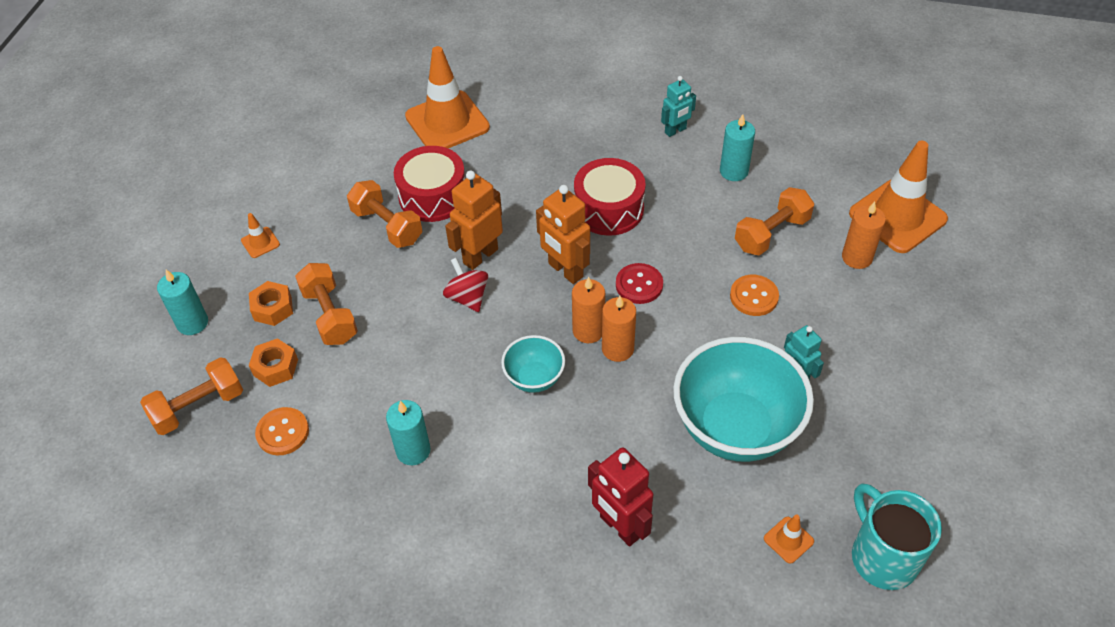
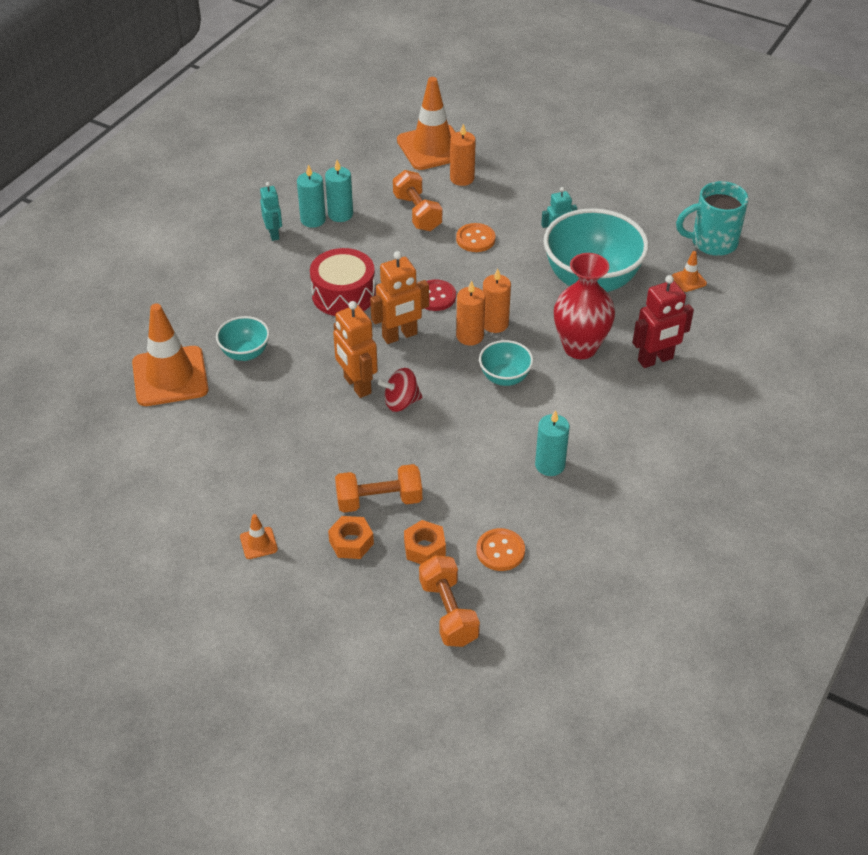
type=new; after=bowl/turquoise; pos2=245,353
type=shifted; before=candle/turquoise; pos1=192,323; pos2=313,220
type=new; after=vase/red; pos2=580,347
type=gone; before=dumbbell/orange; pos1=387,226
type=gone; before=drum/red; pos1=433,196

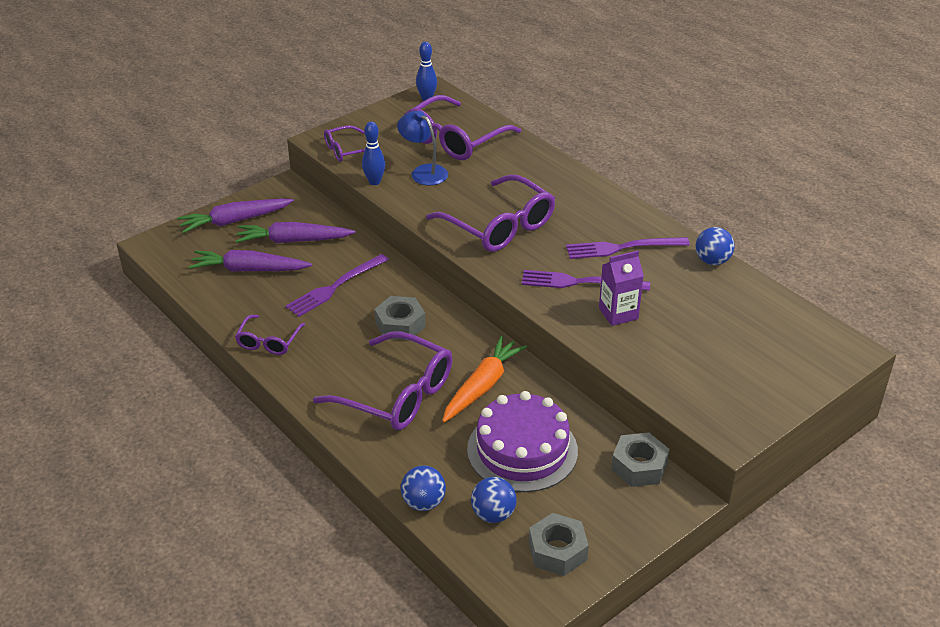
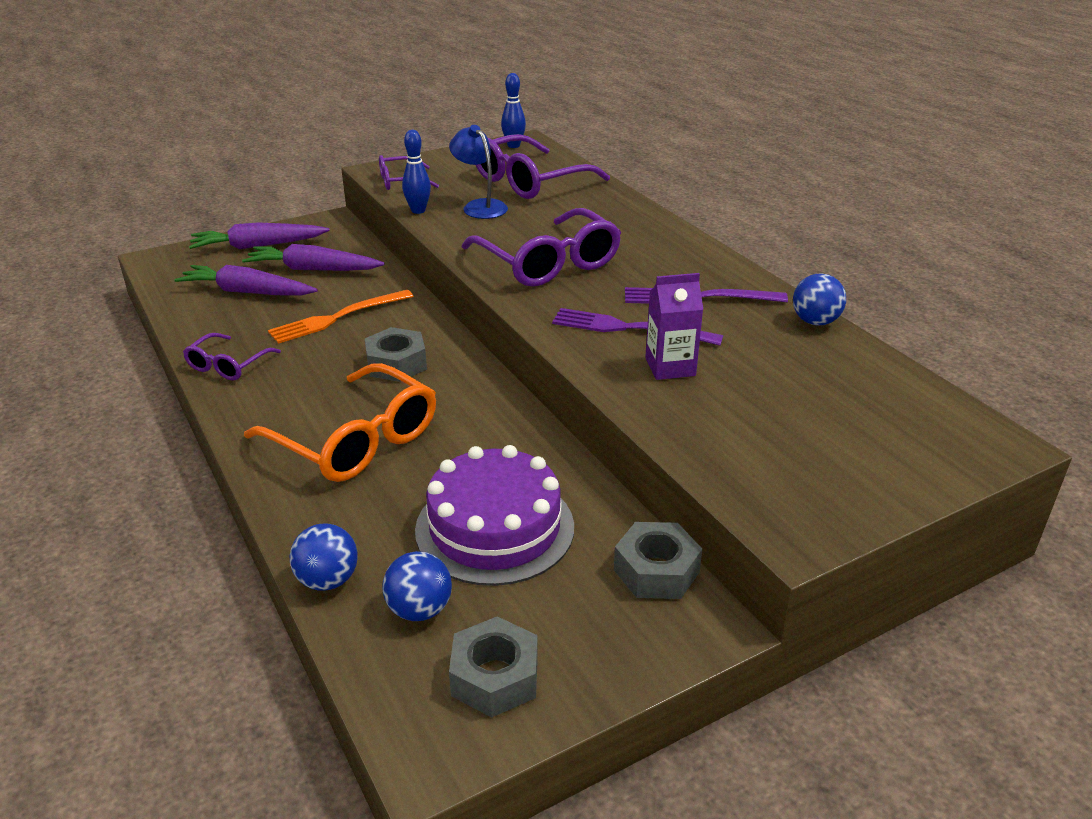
type=repainted; before=glasses/purple; after=glasses/orange; pos1=397,394; pos2=355,440
type=repainted; before=fork/purple; after=fork/orange; pos1=335,287; pos2=337,318
type=gone; before=carrot/orange; pos1=482,386

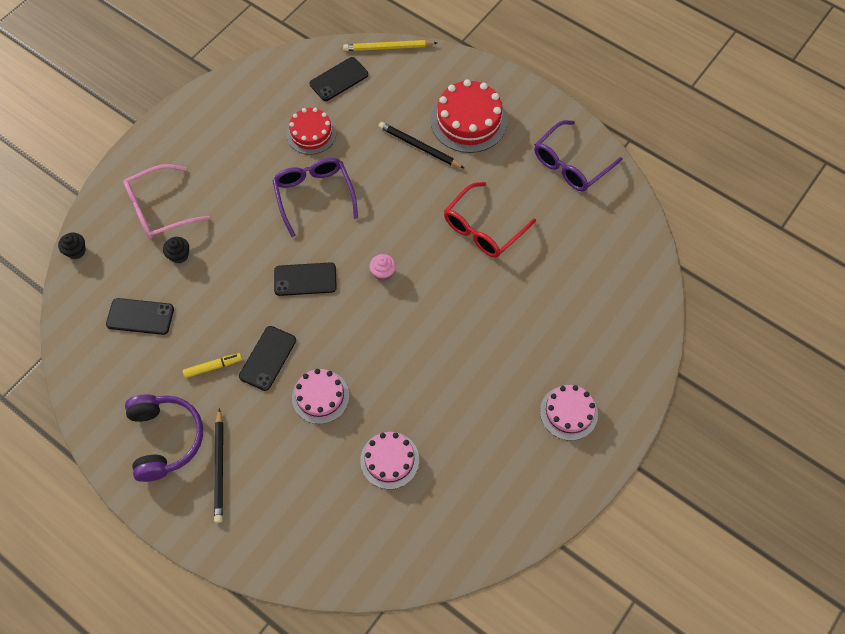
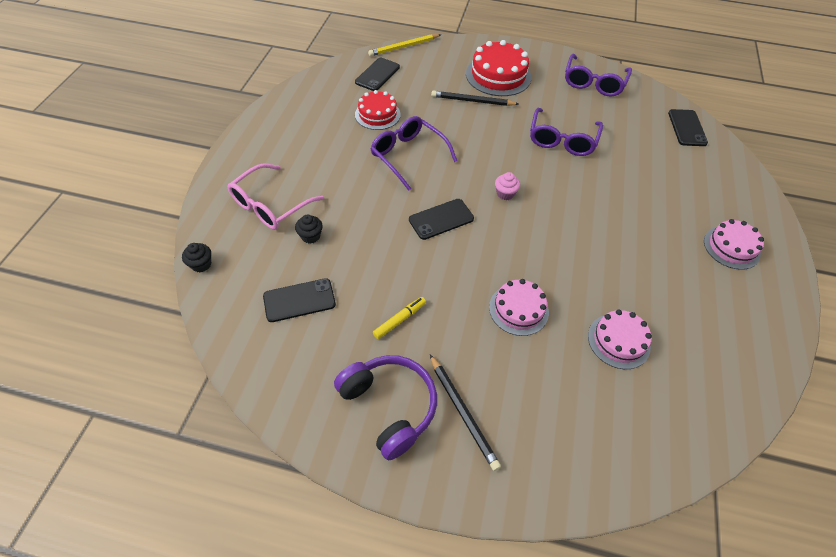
type=repainted; before=glasses/red; after=glasses/purple; pos1=483,228; pos2=562,140
type=shifted; before=phone/black; pos1=268,358; pos2=687,128

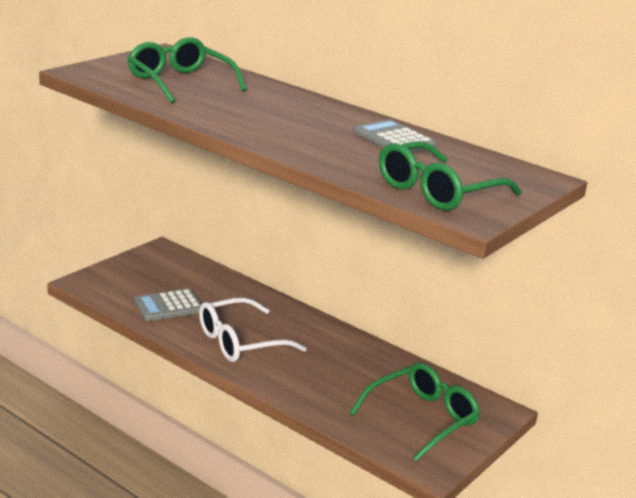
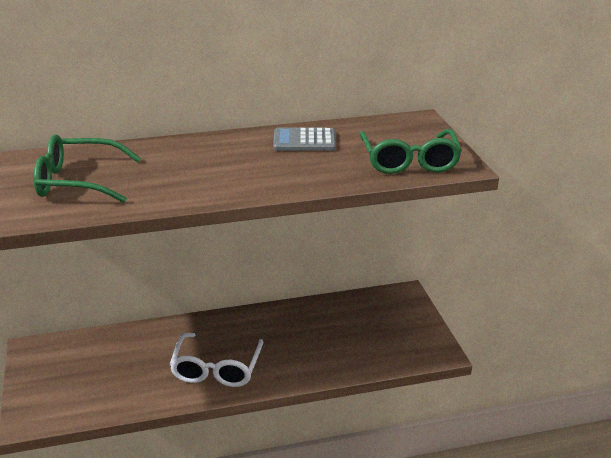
type=gone; before=calculator/grey; pos1=168,306
type=gone; before=glasses/green; pos1=422,418

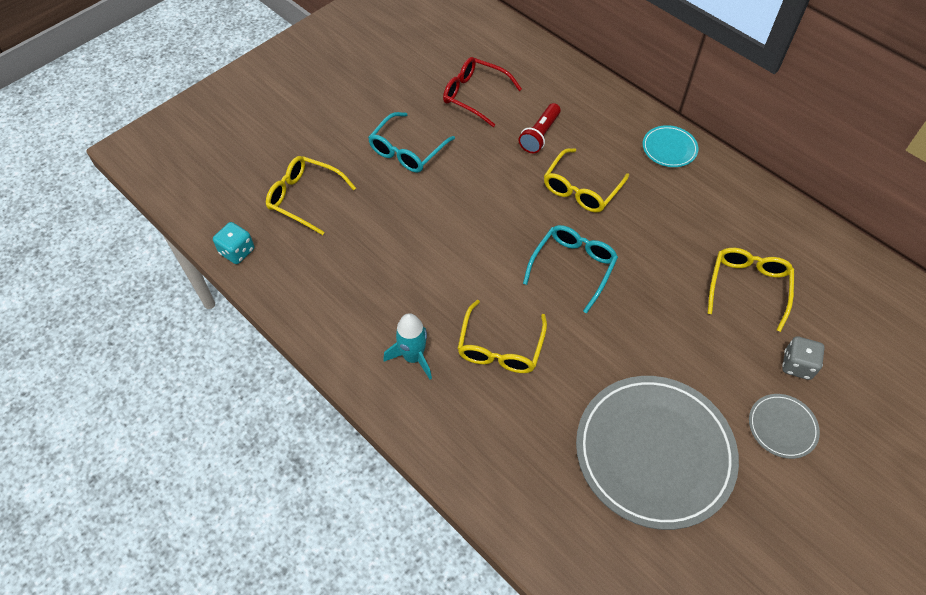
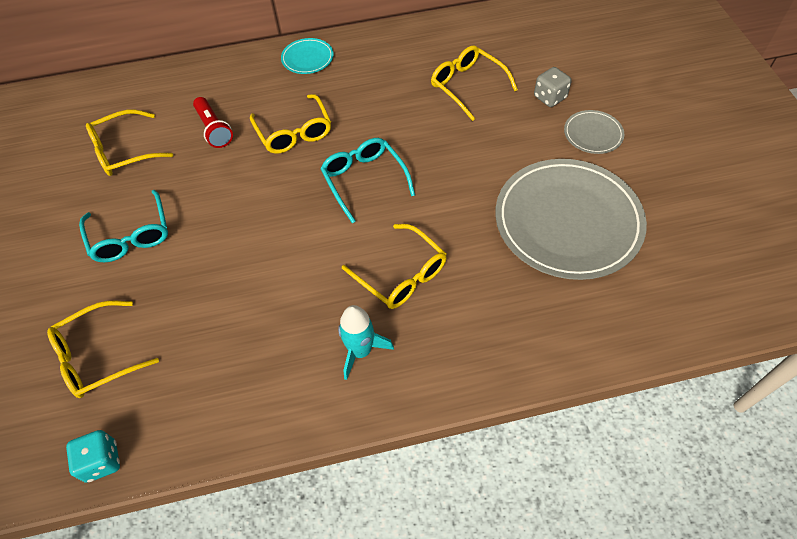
type=repainted; before=glasses/red; after=glasses/yellow; pos1=475,96; pos2=125,151

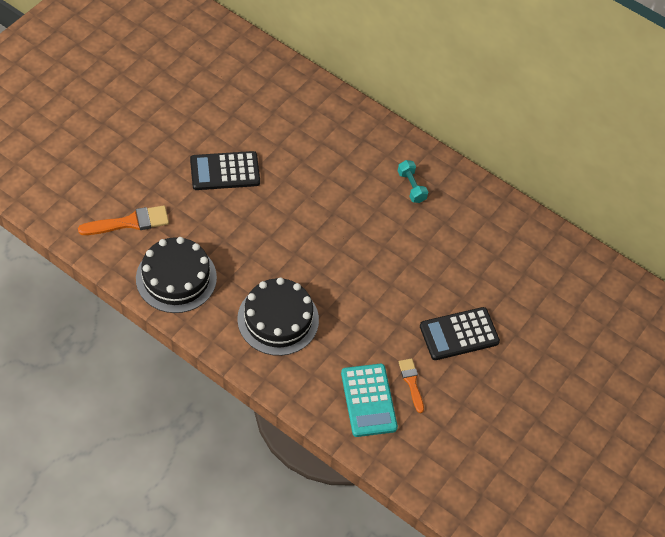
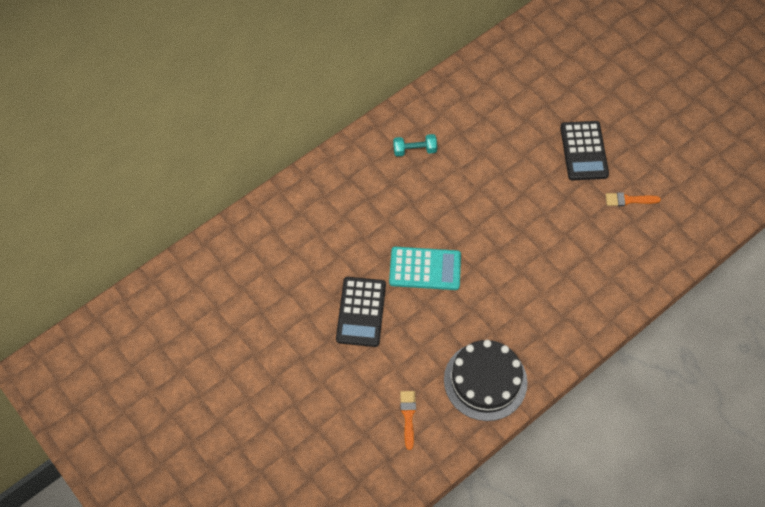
type=shifted; before=calculator/turquoise; pos1=368,400; pos2=425,269
type=scaled; before=brush/orange; pos1=129,222; pos2=408,416; scale=0.63
type=gone; before=cake/black; pos1=278,319

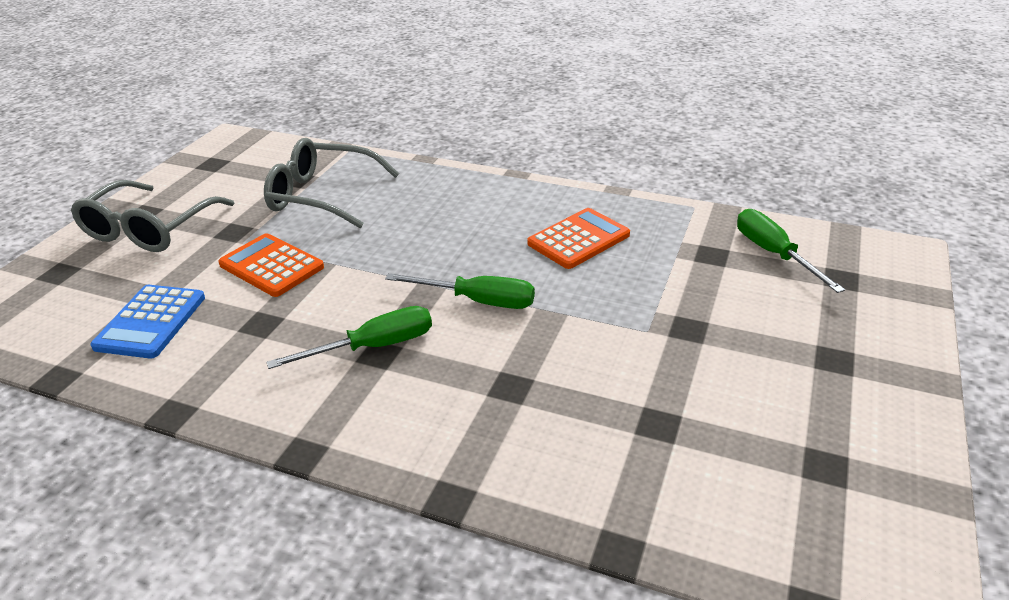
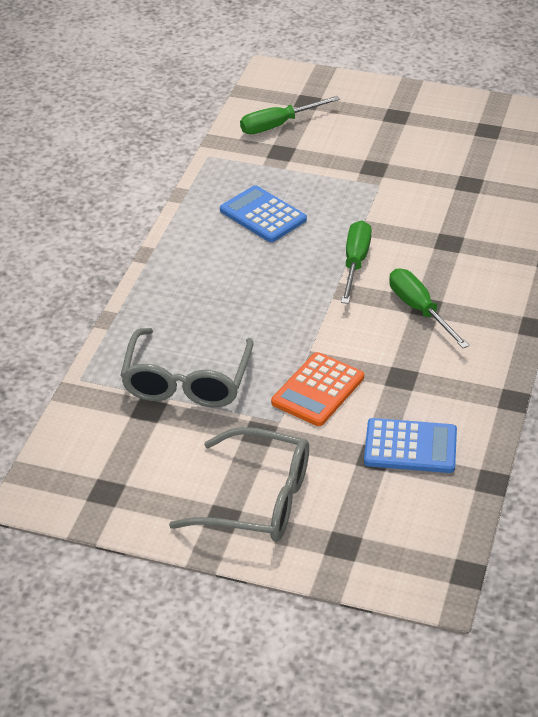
type=repainted; before=calculator/orange; after=calculator/blue; pos1=578,239; pos2=263,215

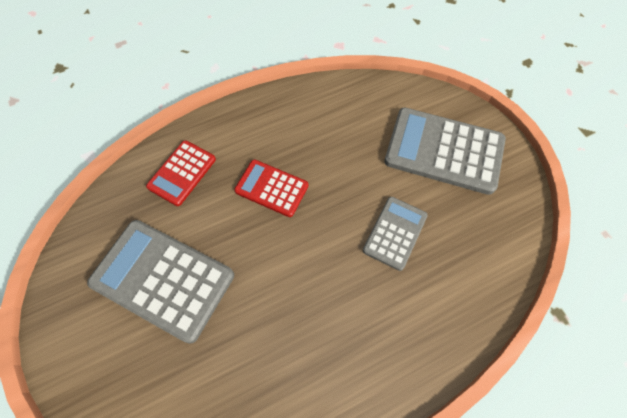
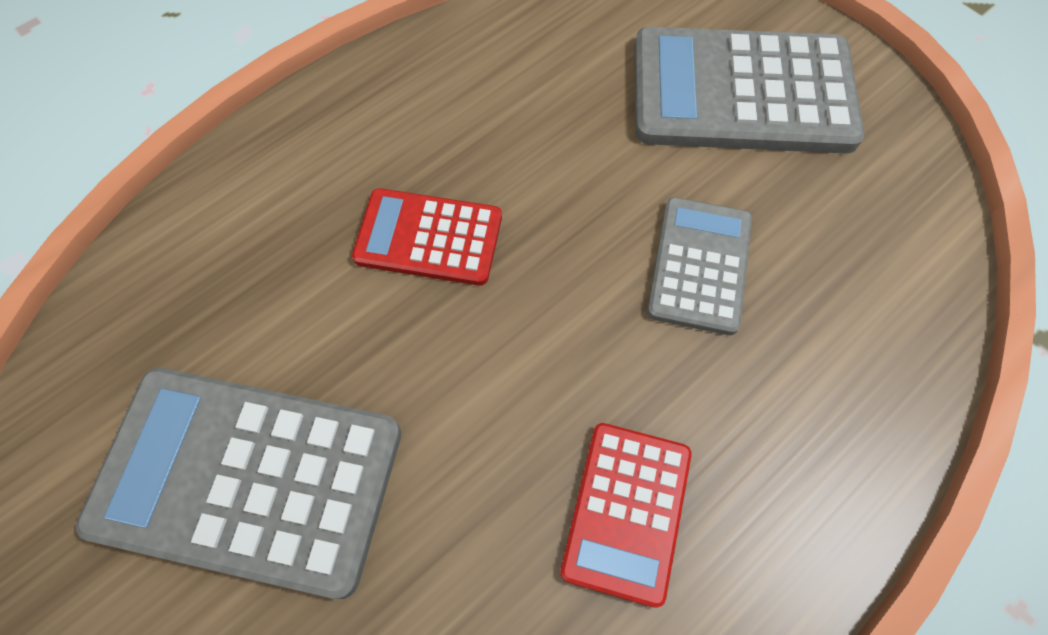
type=shifted; before=calculator/red; pos1=182,173; pos2=626,511

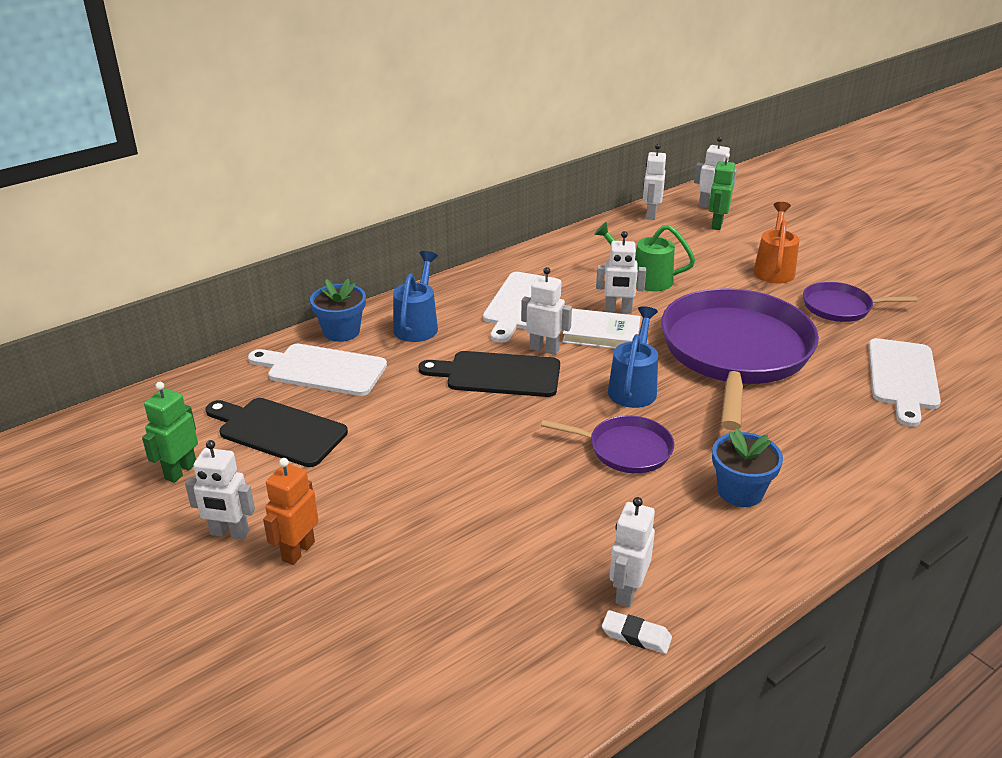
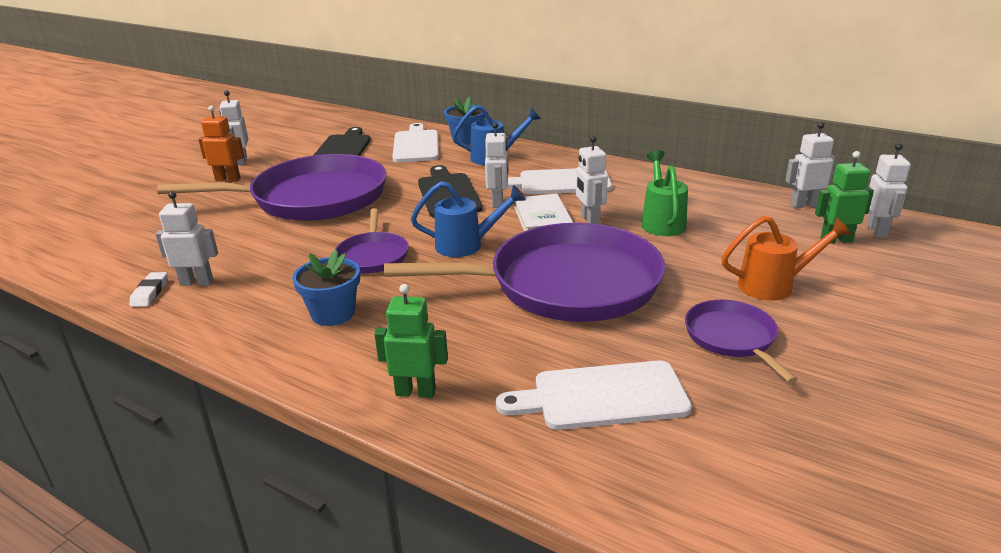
type=new; after=pan/purple; pos2=312,198
type=shifted; before=robot/green; pos1=180,471; pos2=416,392

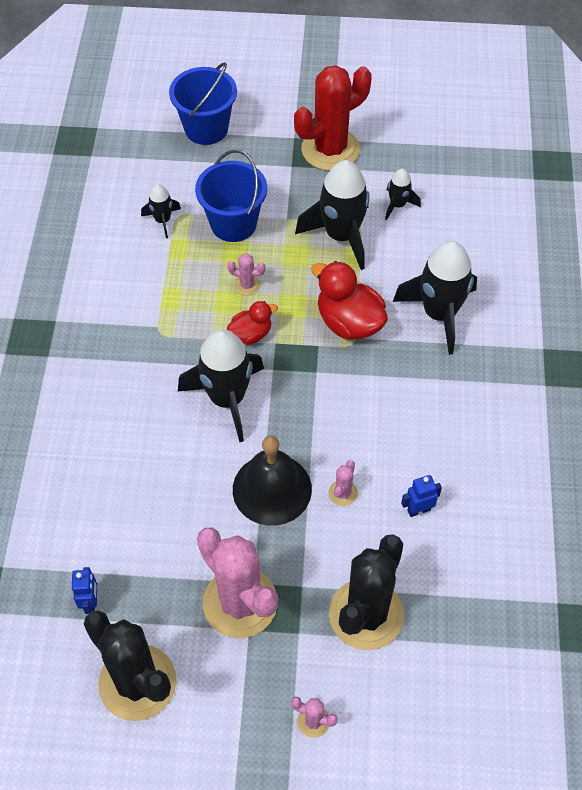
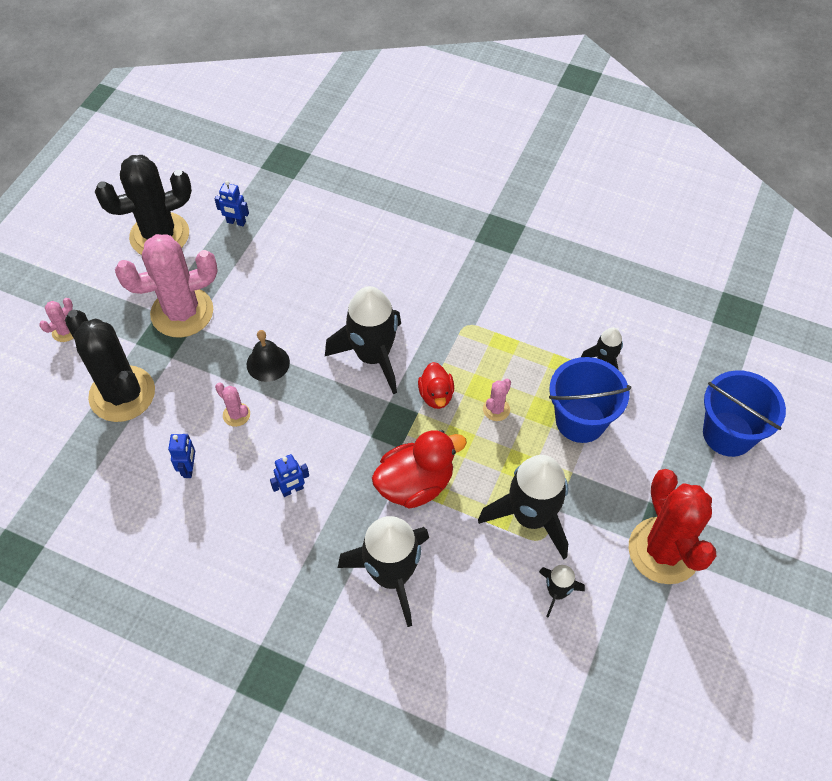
type=scaled; before=bell/black; pos1=272,489; pos2=268,363; scale=0.6
type=new; after=robot/blue; pos2=292,490

